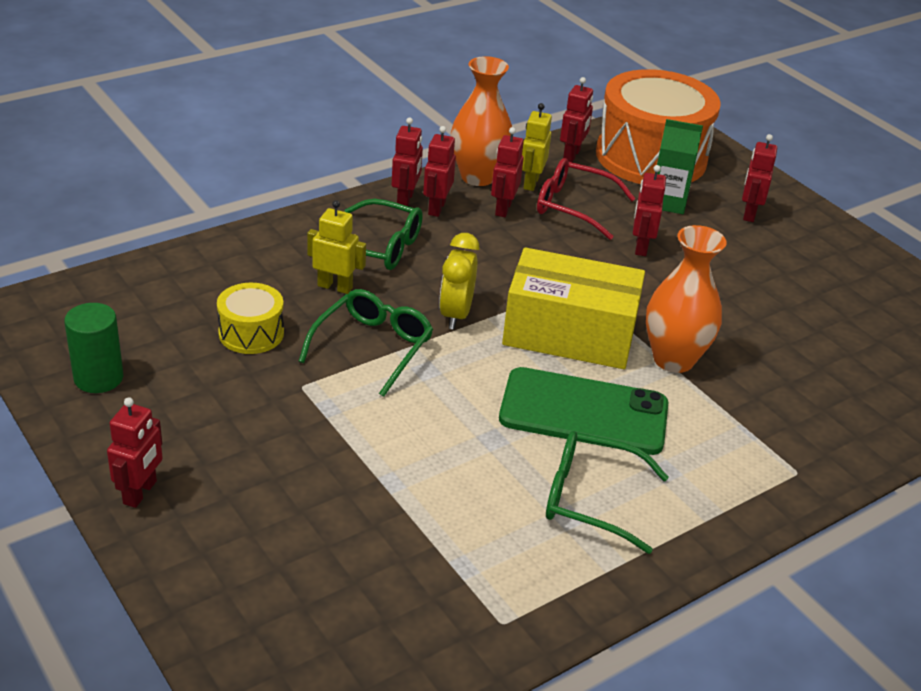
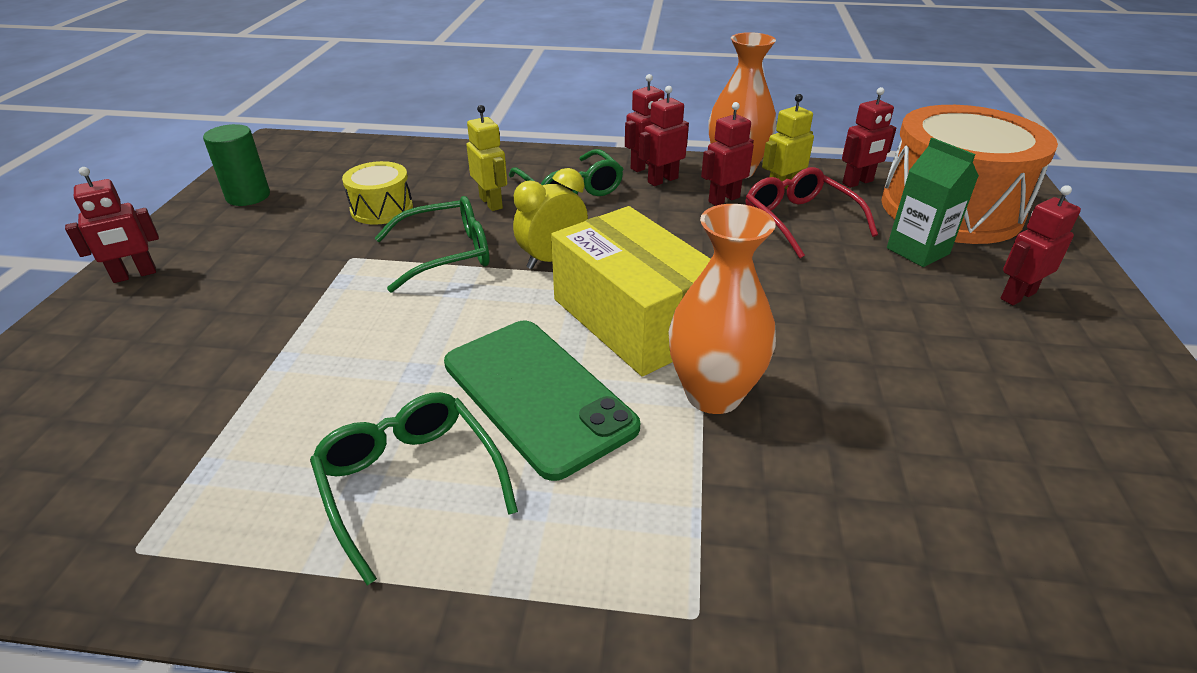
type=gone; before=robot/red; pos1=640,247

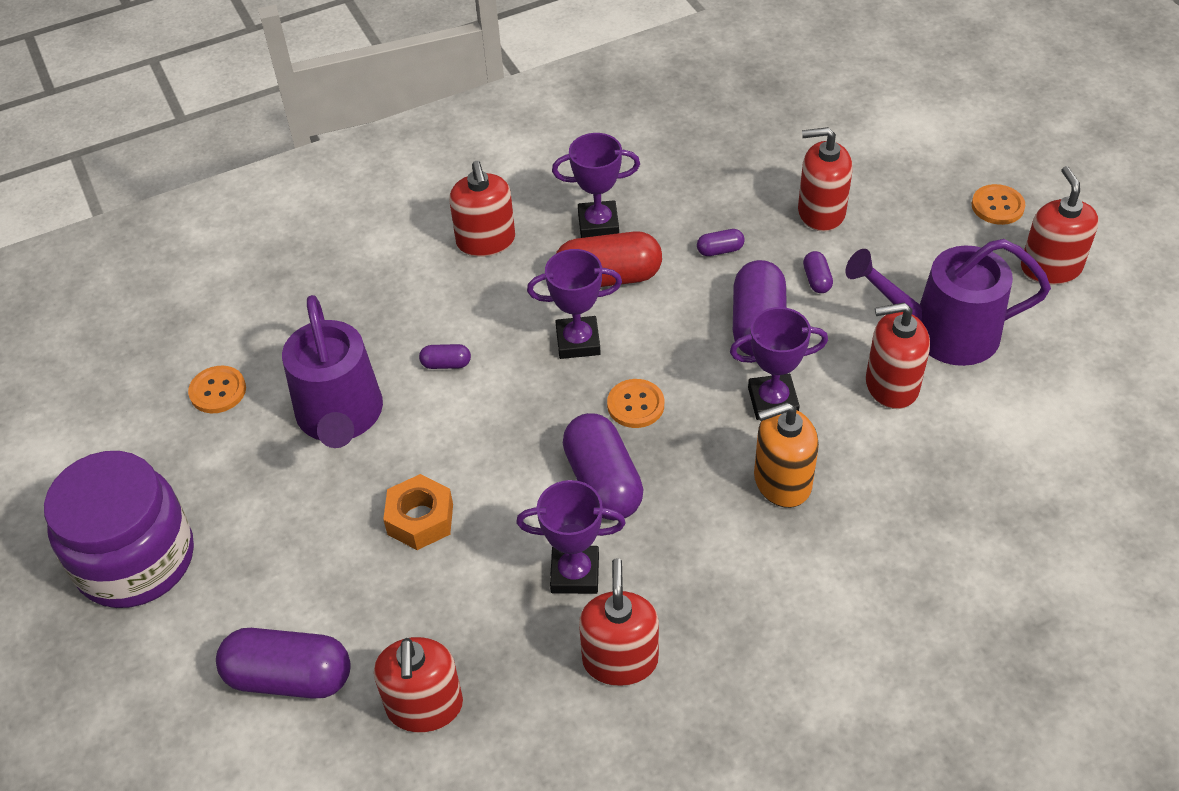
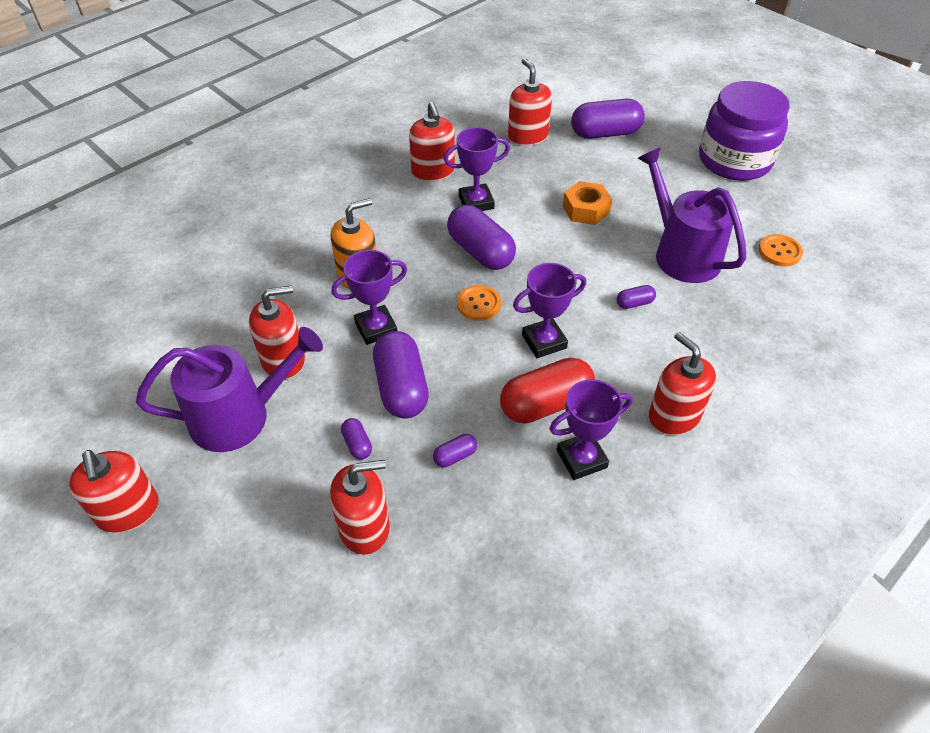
type=gone; before=button/orange; pos1=997,206

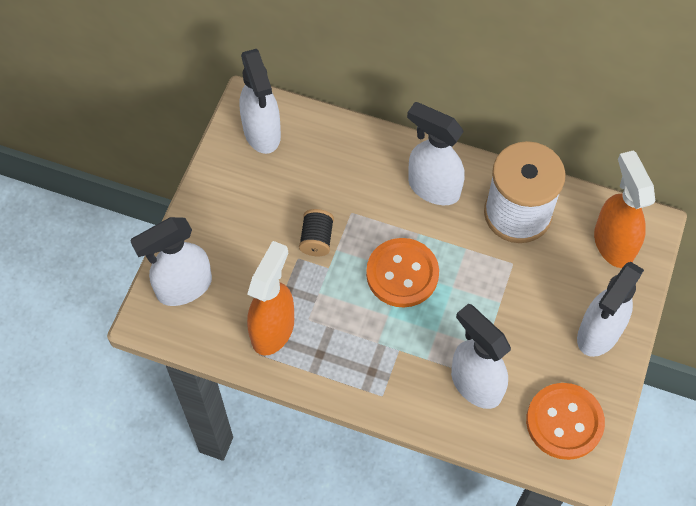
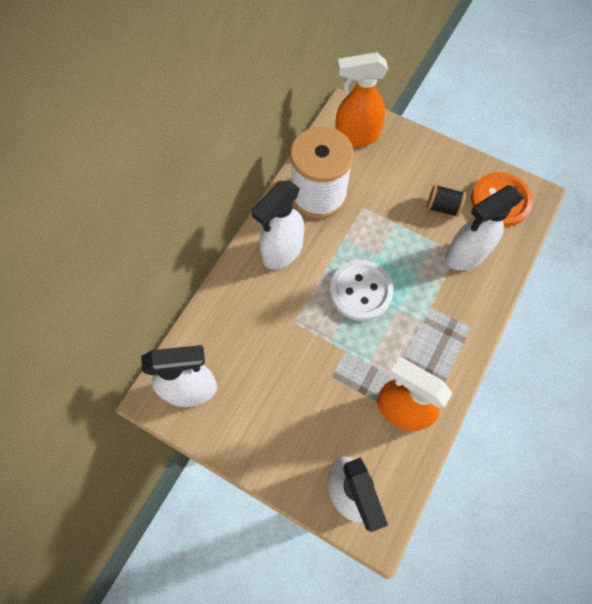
type=repainted; before=button/orange; after=button/white; pos1=402,274; pos2=360,291
type=shifted; before=spool/black; pos1=316,239; pos2=442,207
type=gone; before=spray bottle/white; pos1=598,333

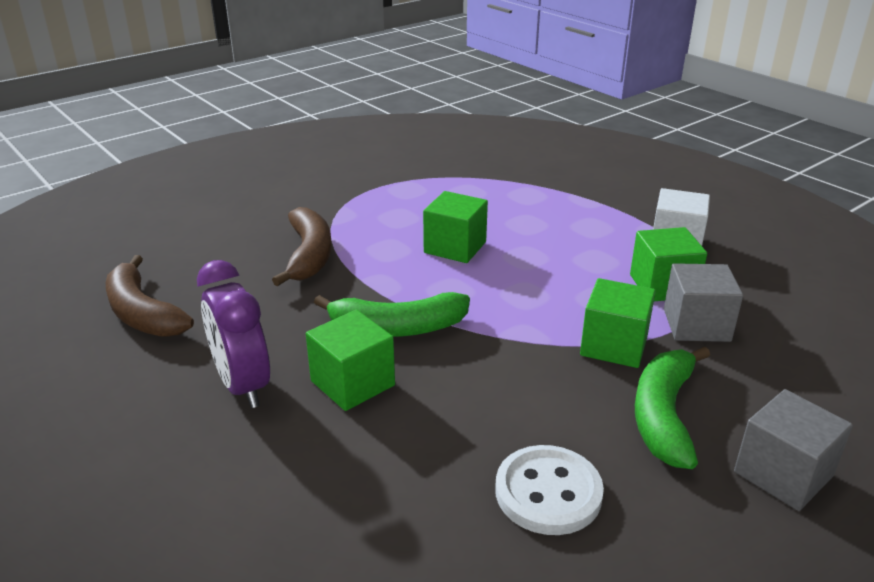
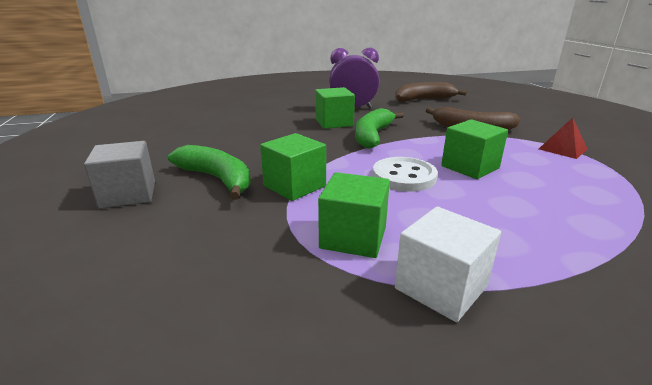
type=shifted; before=button/white; pos1=548,492; pos2=404,176
type=new; after=pyramid/red; pos2=563,149
type=gone; before=cube/grey; pos1=696,325

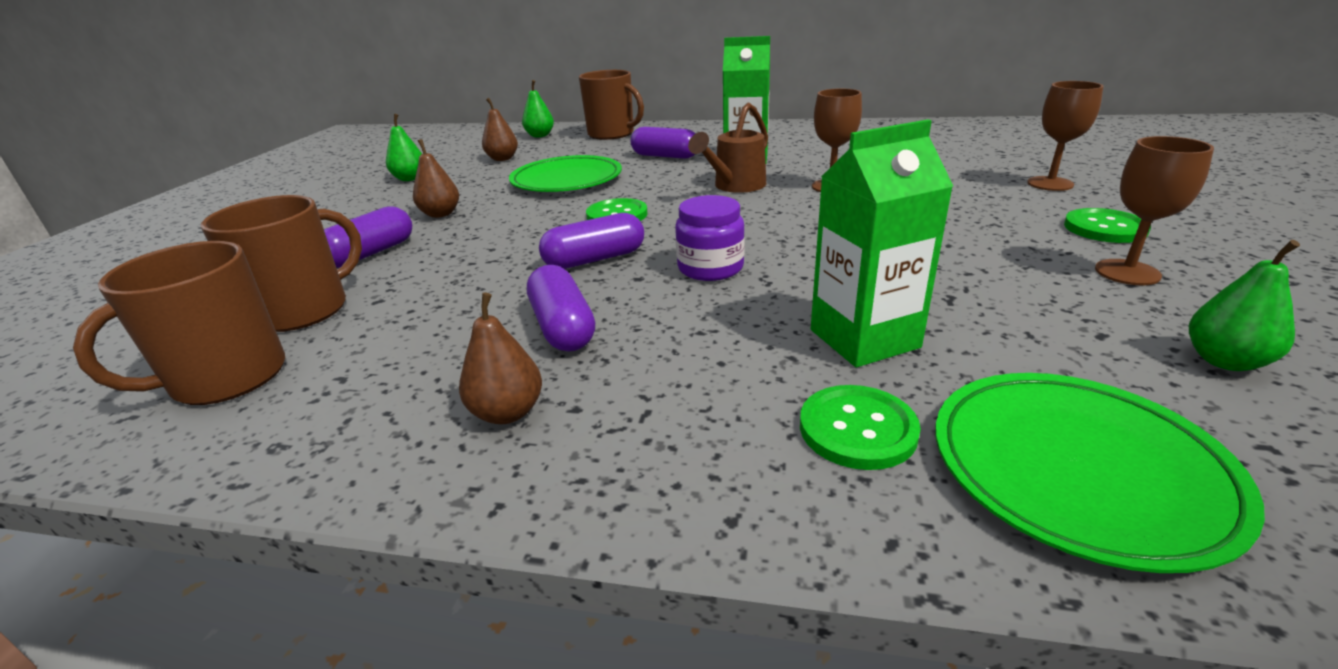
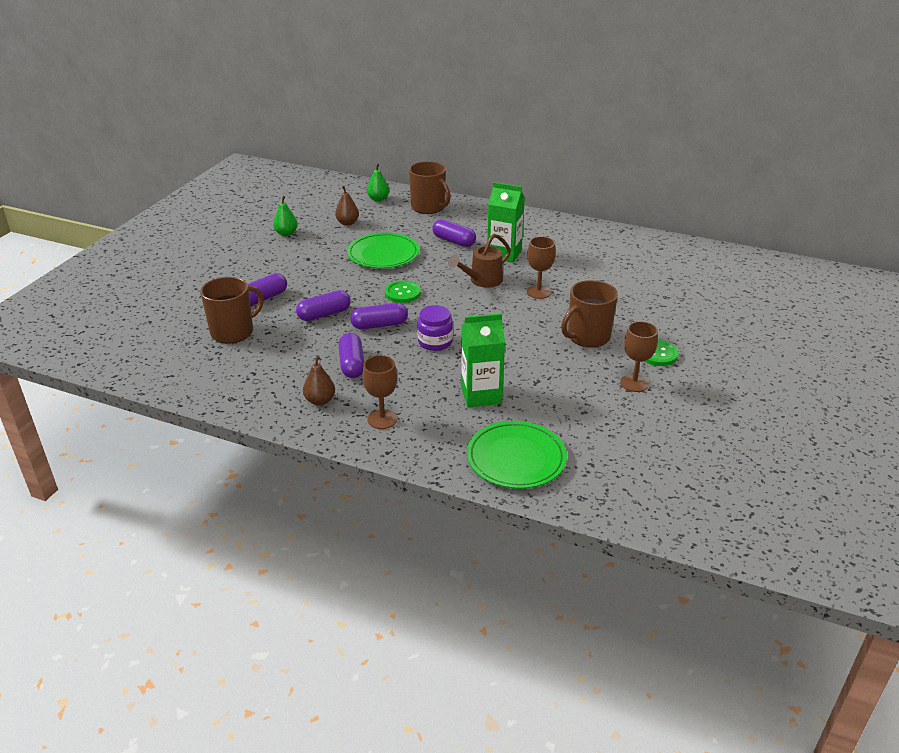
type=new; after=capsule/purple; pos2=324,314
type=shifted; before=goblet/brown; pos1=1050,184; pos2=382,419
type=shifted; before=mug/brown; pos1=227,378; pos2=587,336
type=gone; before=pear/brown; pos1=441,214
type=gone; before=button/green; pos1=857,429
type=gone; before=pear/green; pos1=1224,361

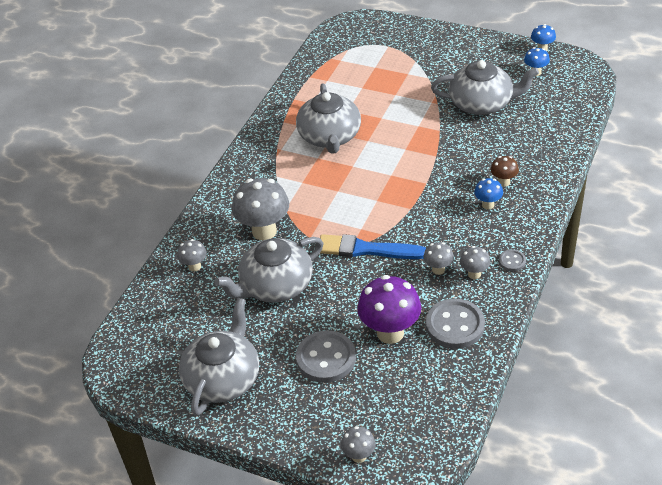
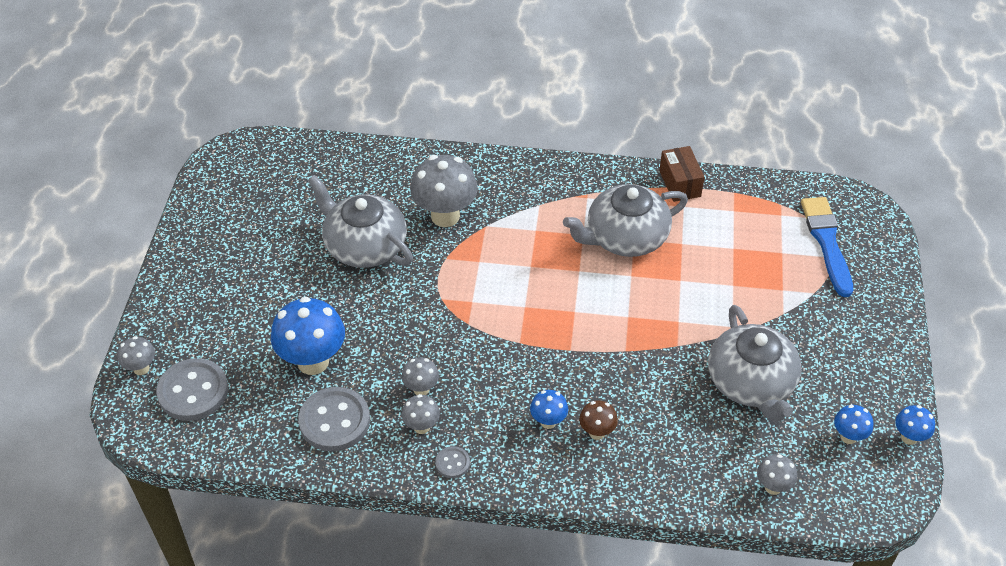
type=shifted; before=button/grey; pos1=326,358; pos2=193,391
type=repainted; before=mushroom/purple; after=mushroom/blue; pos1=390,333; pos2=313,362
type=new; after=box/brown; pos2=680,183
type=shifted; before=mushroom/grey; pos1=194,266; pos2=773,487
type=shifted; before=brush/blue; pos1=366,249; pos2=826,242
type=gone; before=teapot/grey; pos1=223,378

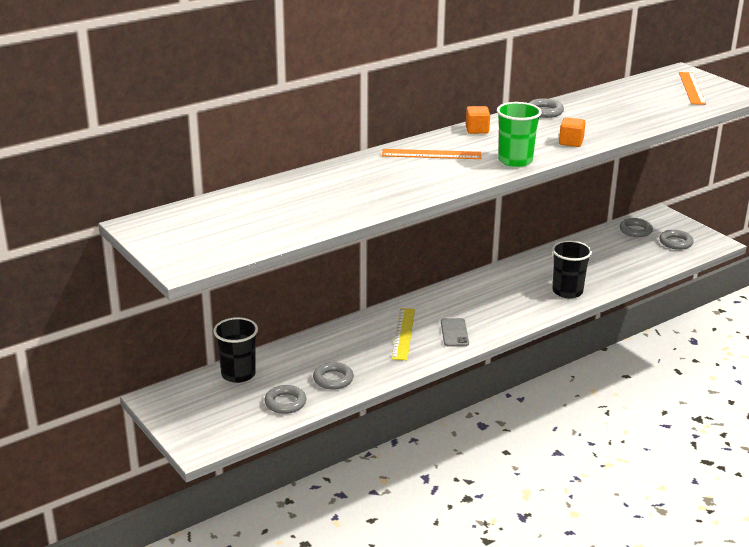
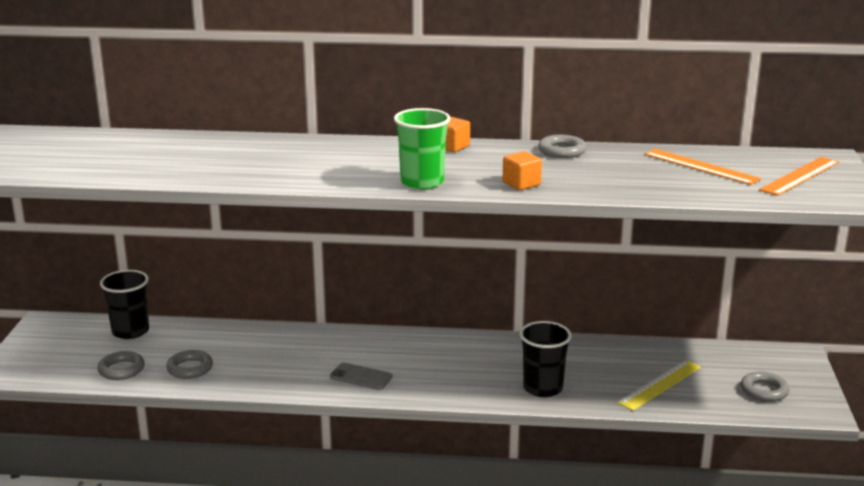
type=rotated; before=phone/grey; pos1=454,333; pos2=361,377; turn=75
type=shifted; before=ruler/yellow; pos1=403,333; pos2=660,385
type=shifted; before=ruler/orange; pos1=431,154; pos2=701,166
type=gone; before=ring/grey; pos1=635,230

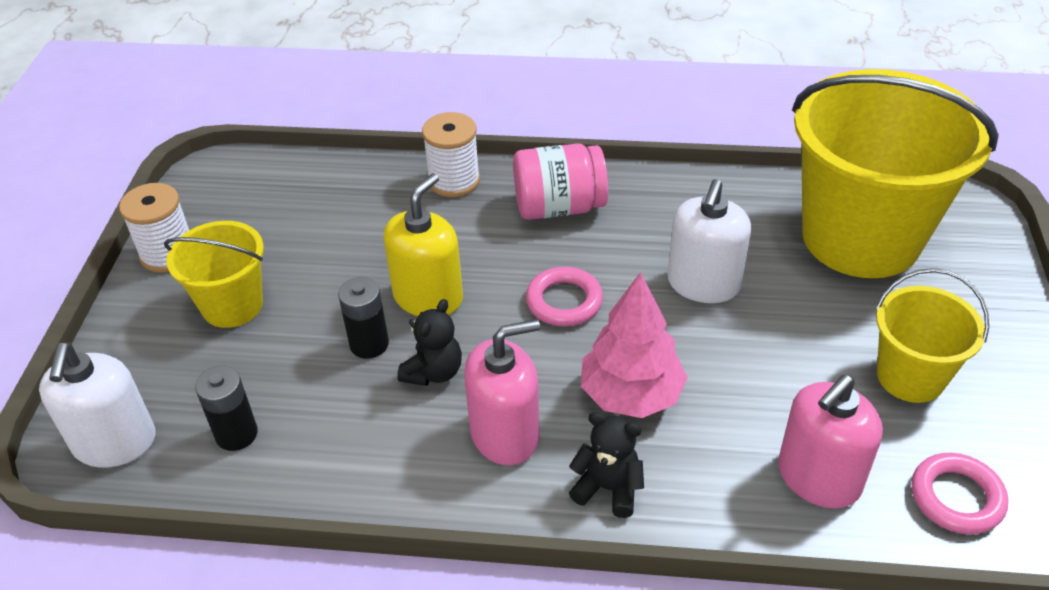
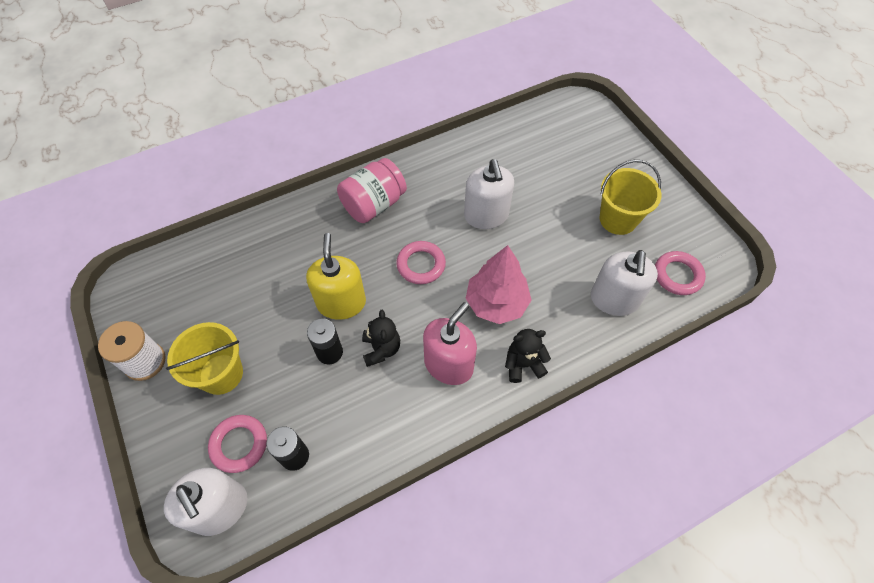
type=new; after=ring/pink; pos2=239,444
type=repainted; before=soap dispenser/pink; after=soap dispenser/white; pos1=818,477; pos2=614,299
type=gone; before=spool/white; pos1=454,181
type=gone; before=bucket/yellow; pos1=861,237

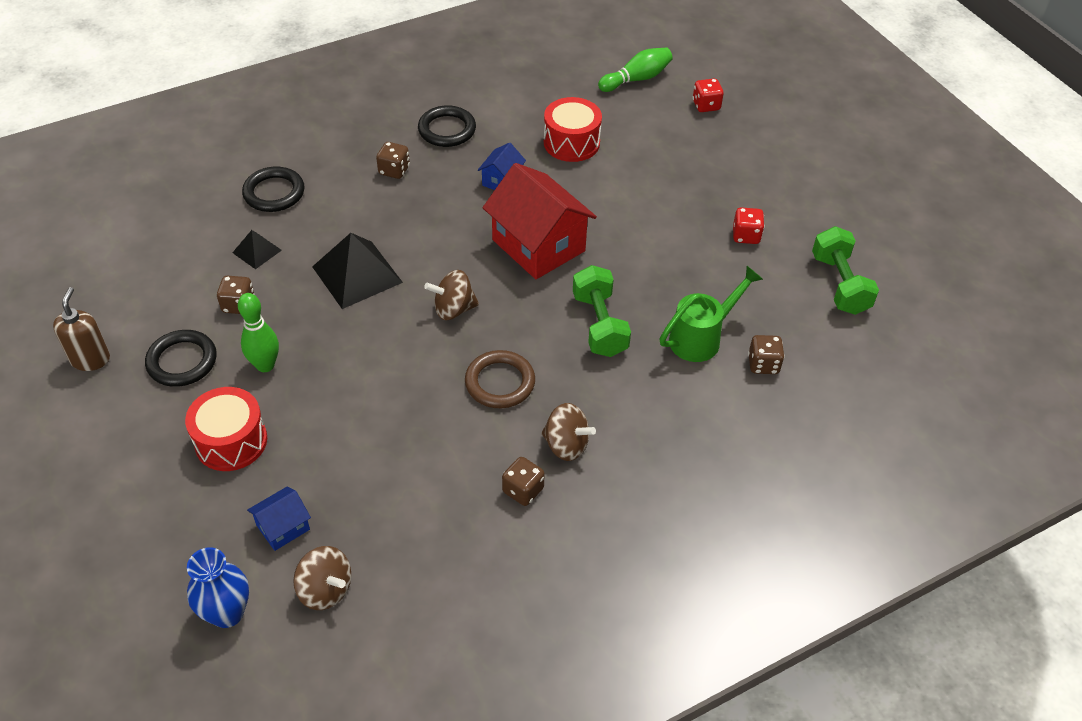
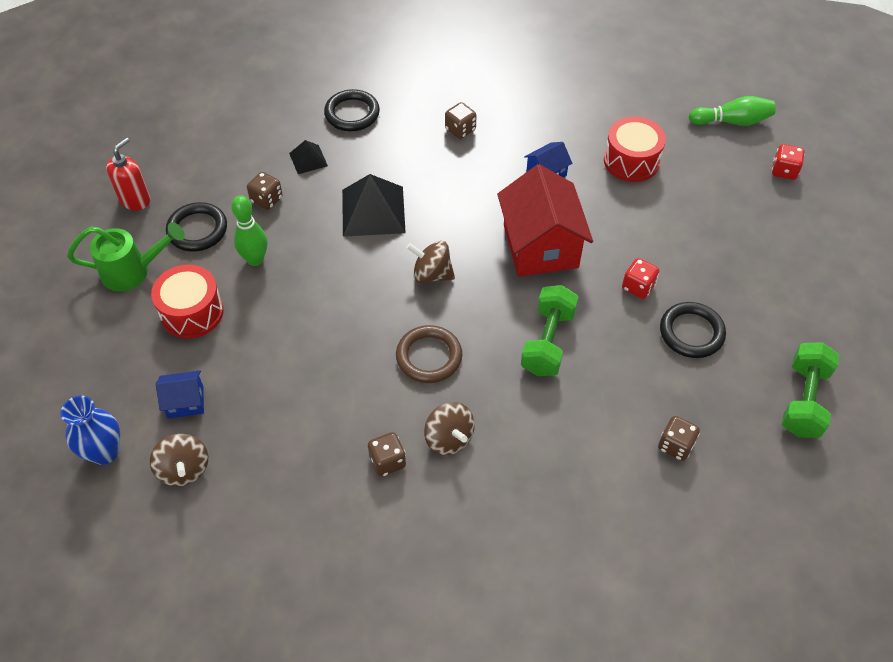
type=shifted; before=watering can/green; pos1=702,337; pos2=133,271
type=repainted; before=soap dispenser/brown; after=soap dispenser/red; pos1=90,359; pos2=135,200
type=shifted; before=dice/red; pos1=746,236; pos2=638,287
type=shifted; before=ring/black; pos1=447,130; pos2=691,332

